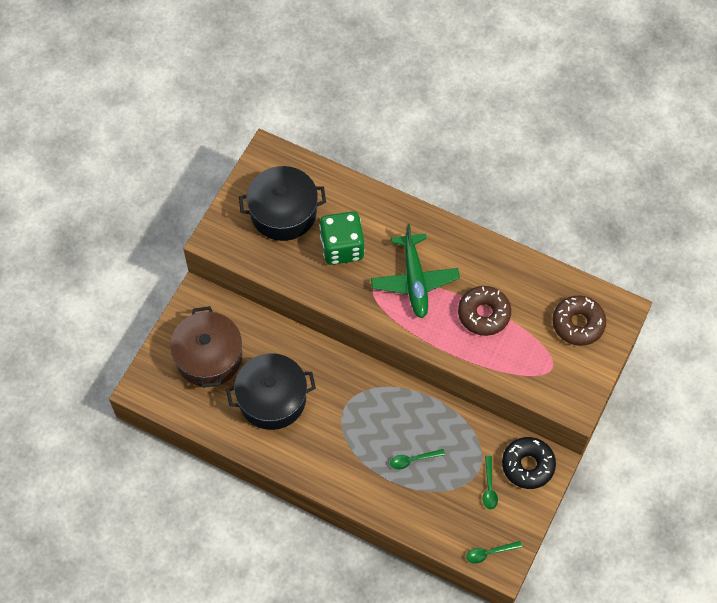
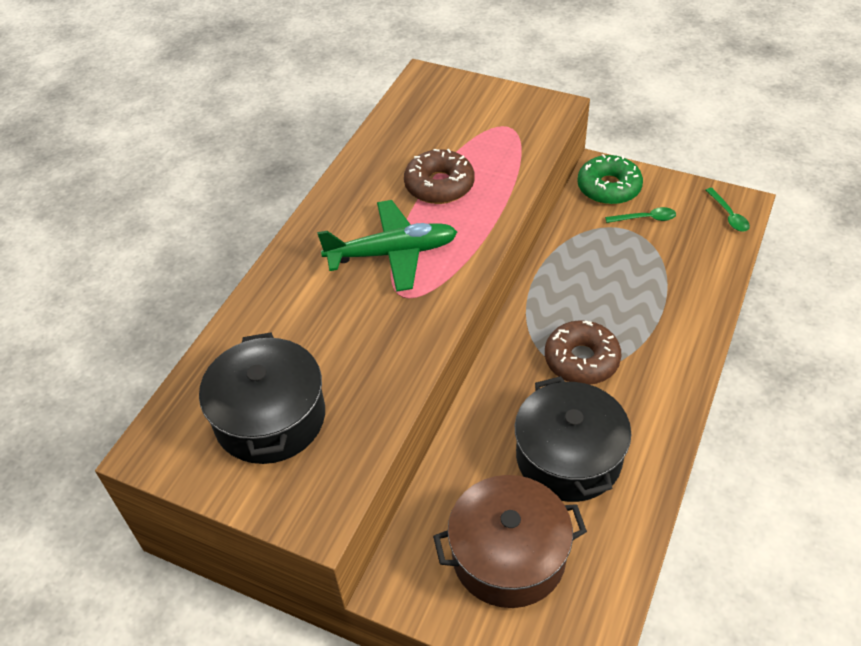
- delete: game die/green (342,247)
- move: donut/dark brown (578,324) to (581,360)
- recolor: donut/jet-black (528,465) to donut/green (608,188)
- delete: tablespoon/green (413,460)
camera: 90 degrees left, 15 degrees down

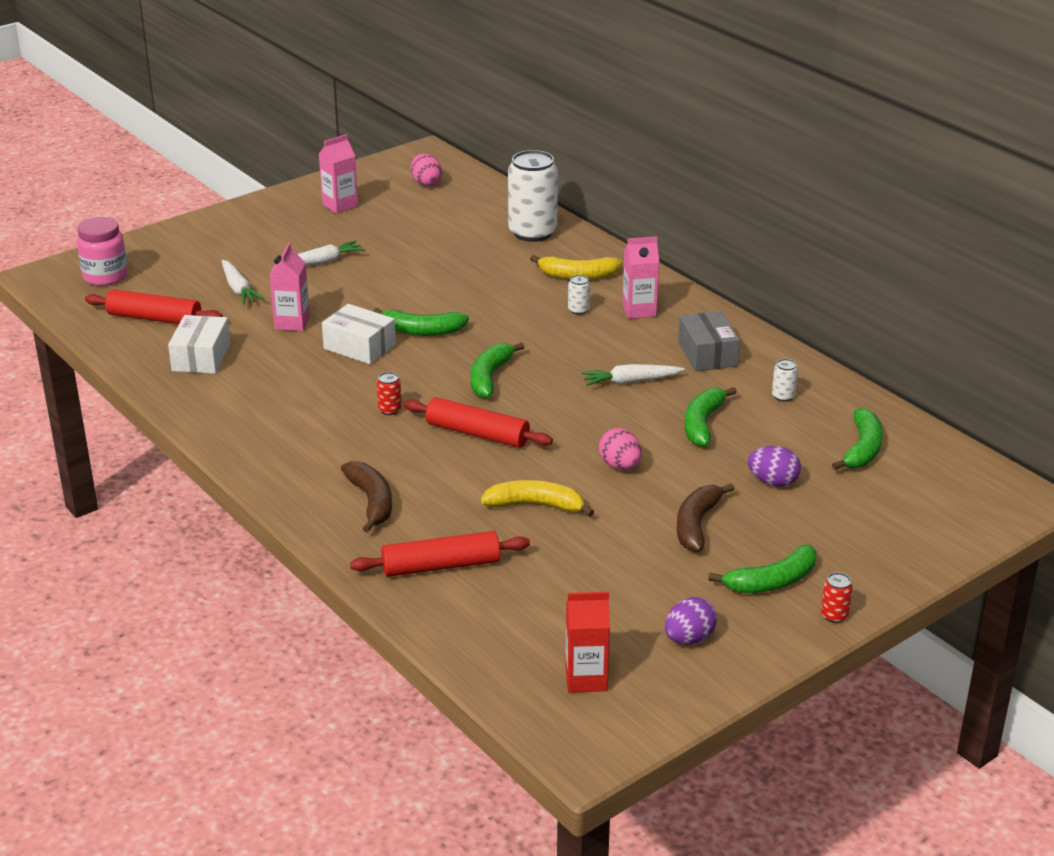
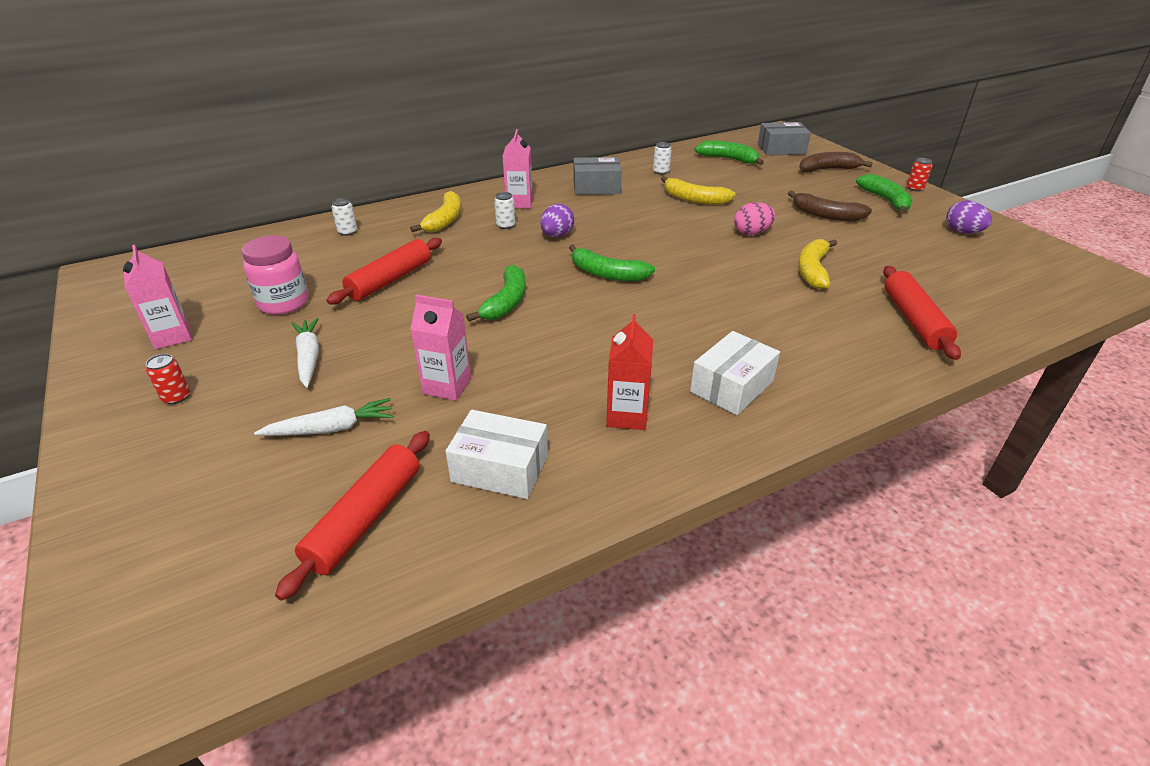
- resize: soda can/pure white (532,232) = (347,232) x0.41
- delete: egg/pink (426,183)
- move: jar/pink (105,277) to (284,303)
- move: parcel/pure white (359,347) to (732,386)
- delete: root vegetable/pure white (630,381)
- move: soda can/red (390,410) to (176,397)
- recolor: banana/green (703,424) to banana/yellow (694,199)
- move: rolling pin/red (477,433) to (390,280)
- move: egg/purple (773,482) to (557,235)
- move: banana/dark brown (371,502) to (828,169)
- move: milk carton/red (586,678) to (627,416)
- insert: parcel/grey (781,149)
camera: 80 degrees left, 5 degrees up

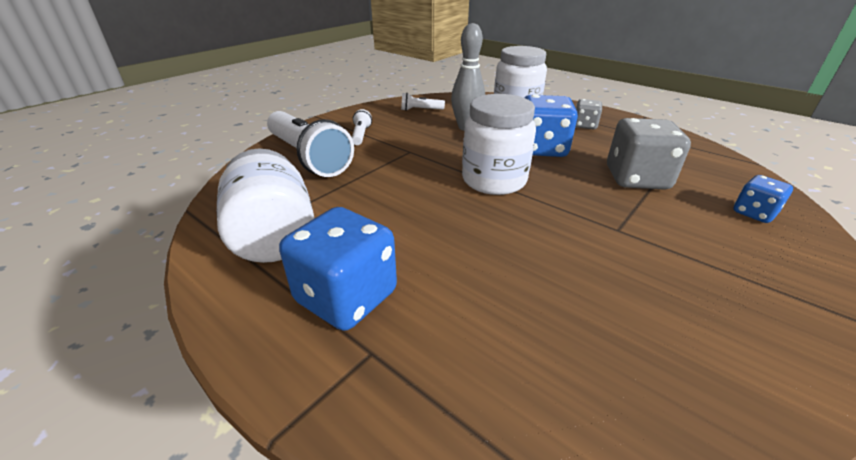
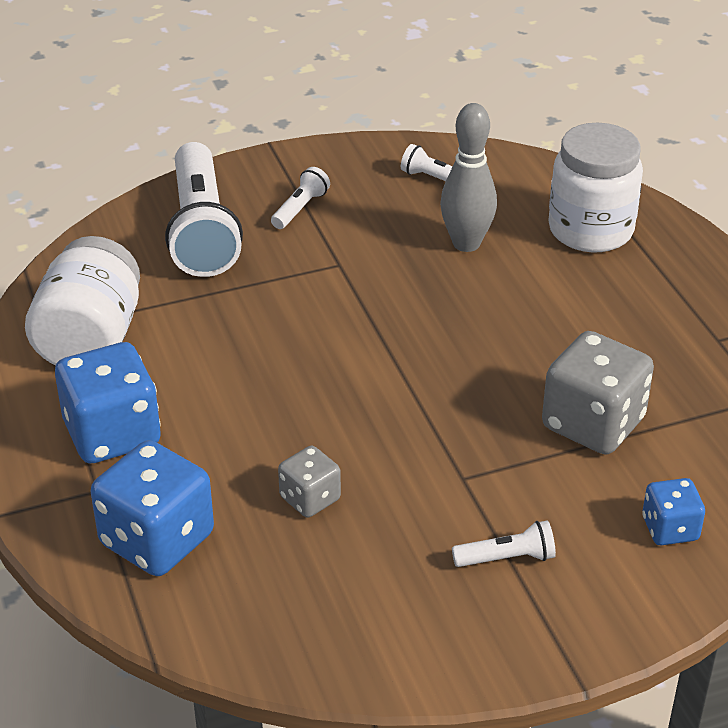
- delete: jar/pure white (494,180)
- move: game die/blue (541,149) to (157,540)
- move: game die/grey (584,125) to (310,498)
- insert: pocket torch/pure white (507,558)
camera: 30 degrees right, 5 degrees up

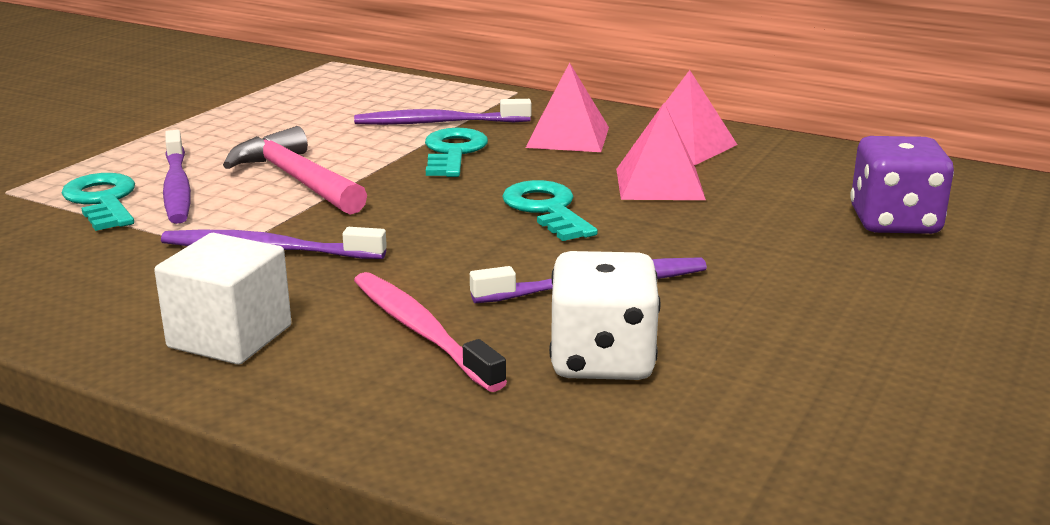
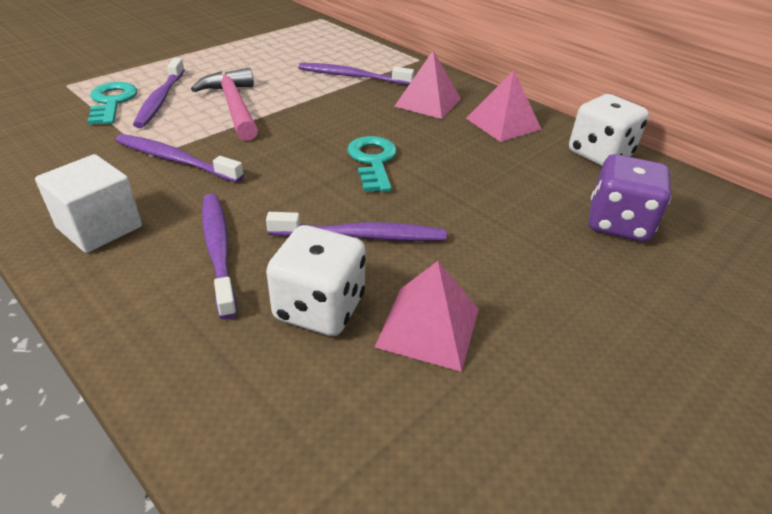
- move: pyramid shape/pink (659,184) to (428,327)
- delete: latchkey/teal (453,152)
- recolor: tooth brush/pink (421,331) to tooth brush/purple (218,250)
- insert: game die/pure white (599,154)
camera: 15 degrees right, 15 degrees up

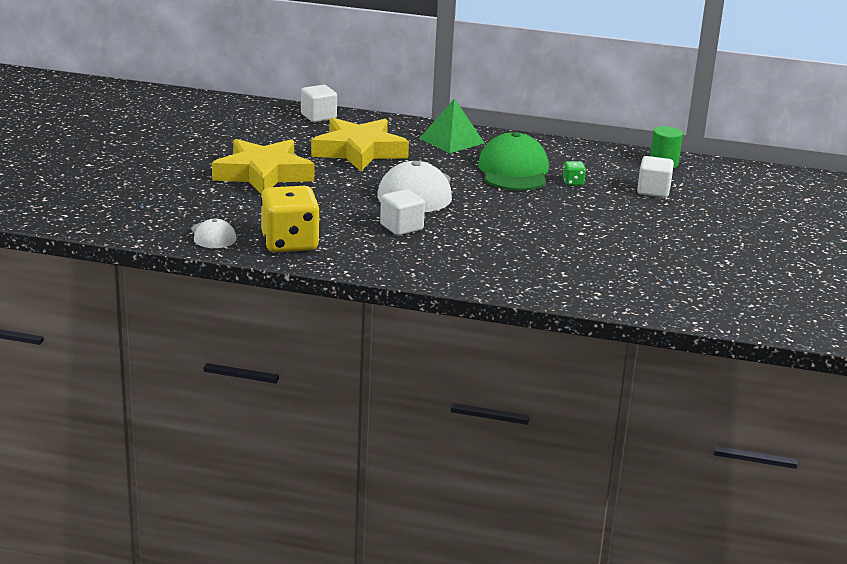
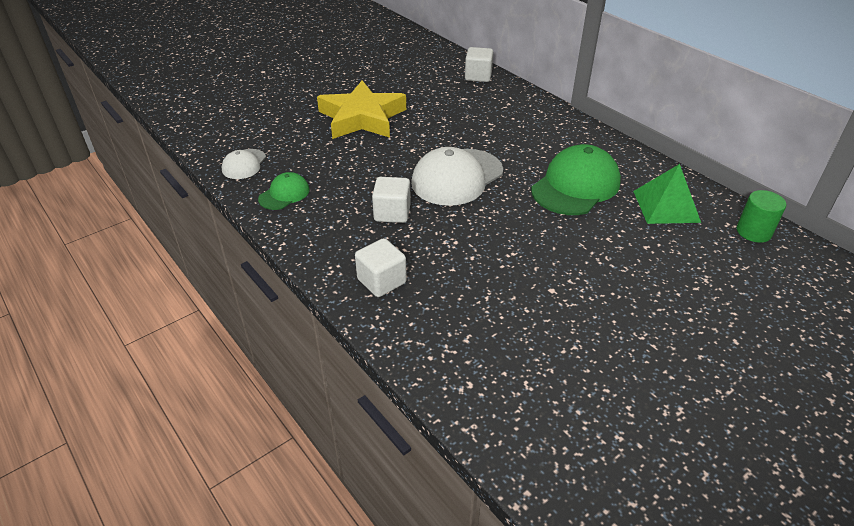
- move: pyramid shape/green (451,140) to (666,206)
- delete: star/yellow (359,151)
- move: block/pure white (653,191) to (381,281)
- delete: game die/green (573,182)
- replace: game die/yellow (289,243) to baseball cap/green (284,194)
camera: 40 degrees right, 15 degrees up

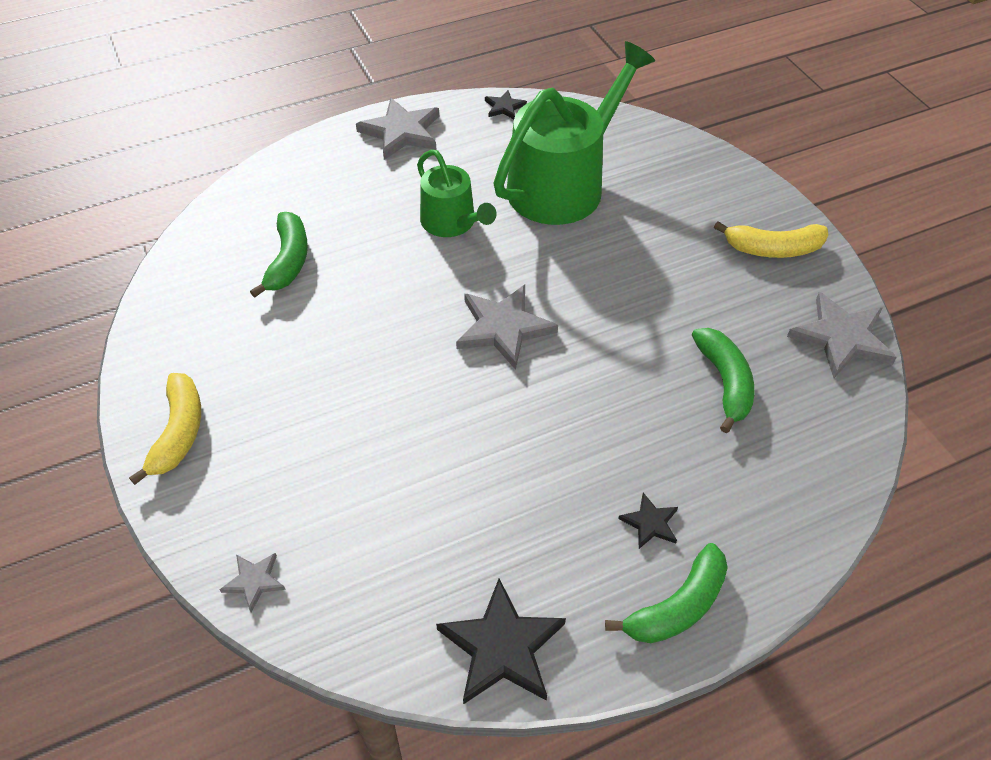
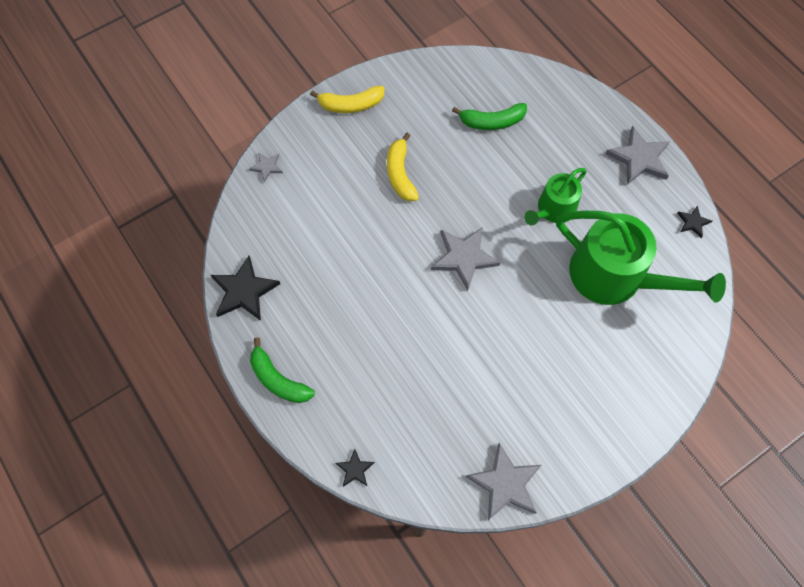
- move: banana/yellow (773,249) to (400,174)
- delete: banana/green (724,382)
- move: star/jet-black (650,523) to (355,469)
camera: 80 degrees right, 15 degrees up

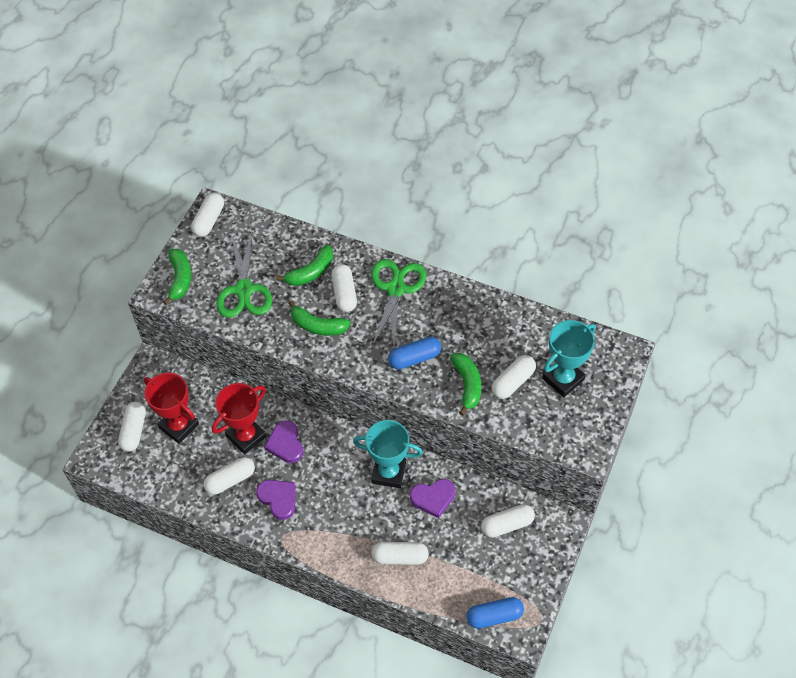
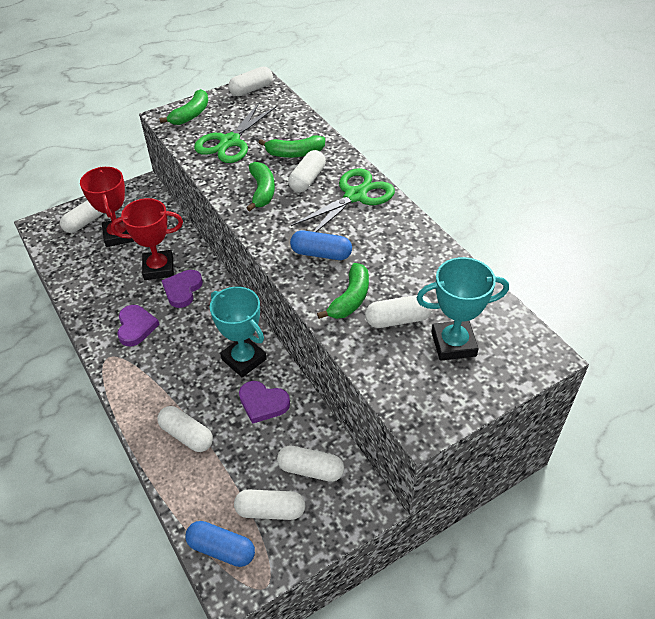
- rotate: banana/green (318,326) = (262,191) 150 degrees counterclockwise
- move: pill/pure white (230,480) to (270,510)
camera: 35 degrees right, 10 degrees down

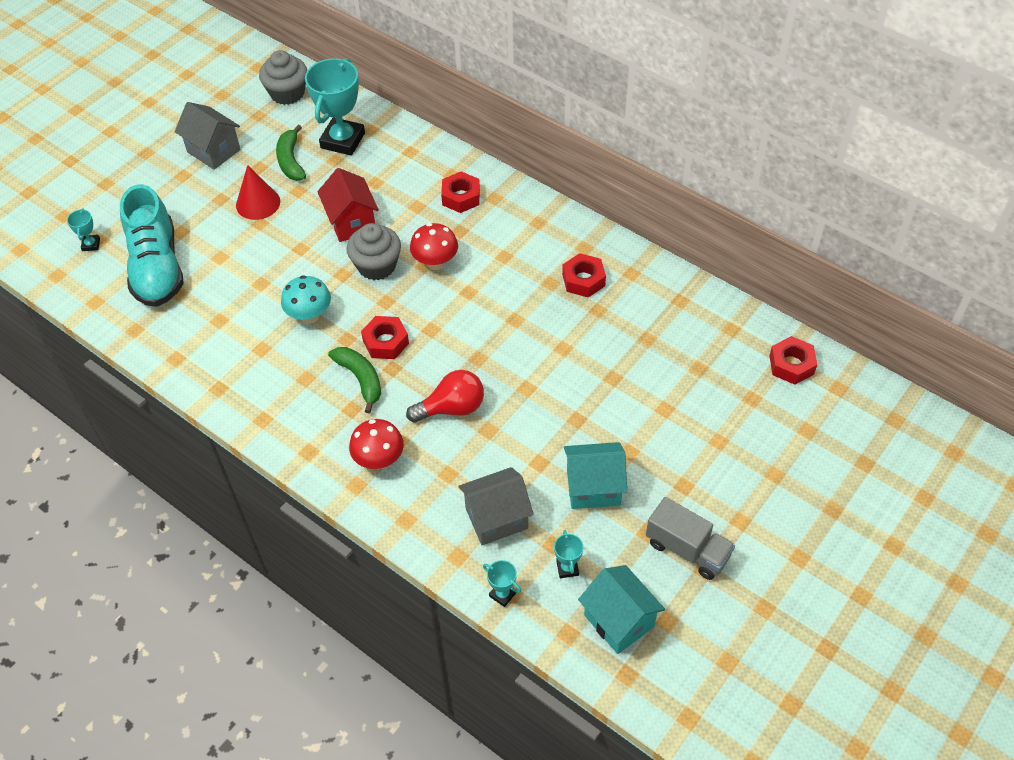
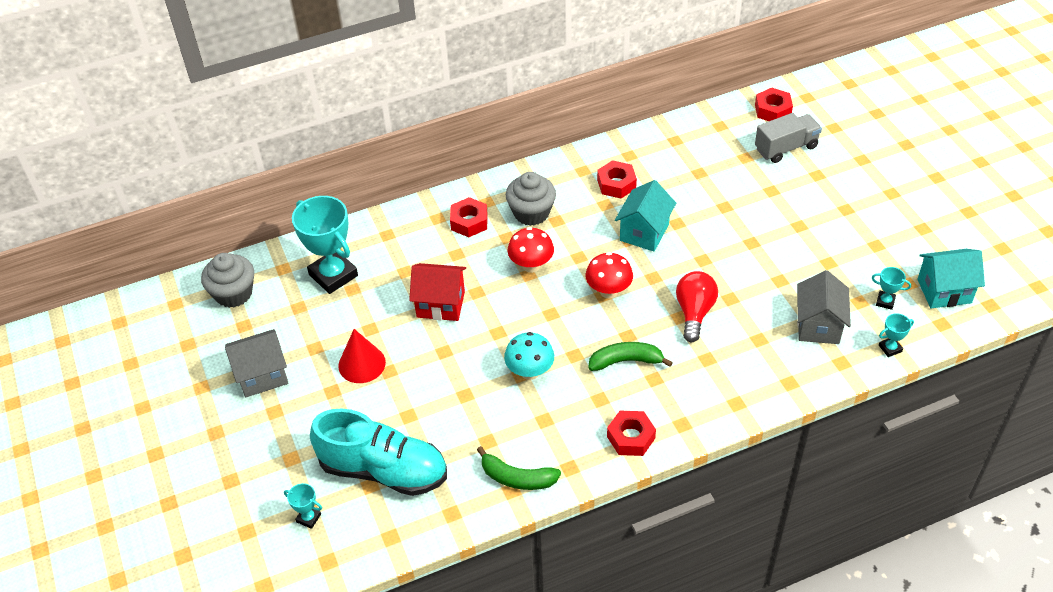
- move: banana/green (291,161) to (517,478)
- move: muffin/grey (376,266) to (531,213)
- move: nut/red (386,342) to (631,437)
- move: mushroom/red (379,460) to (608,291)
- move: toy house/teal (593,487) to (644,232)
- move: toy truck/grey (687,549) to (786,148)
camera: 60 degrees left, 5 degrees down

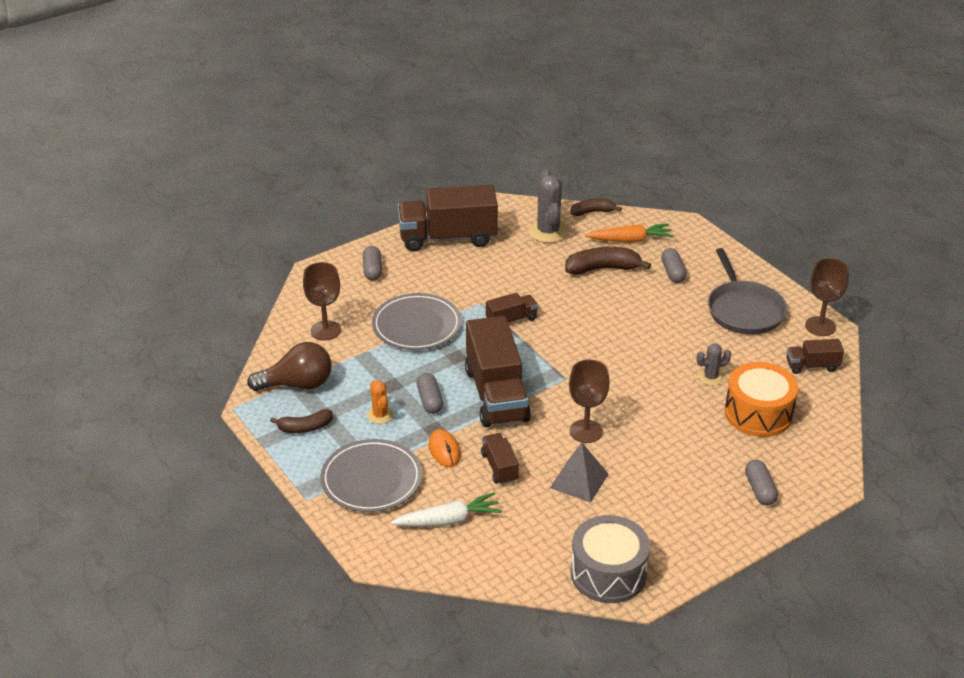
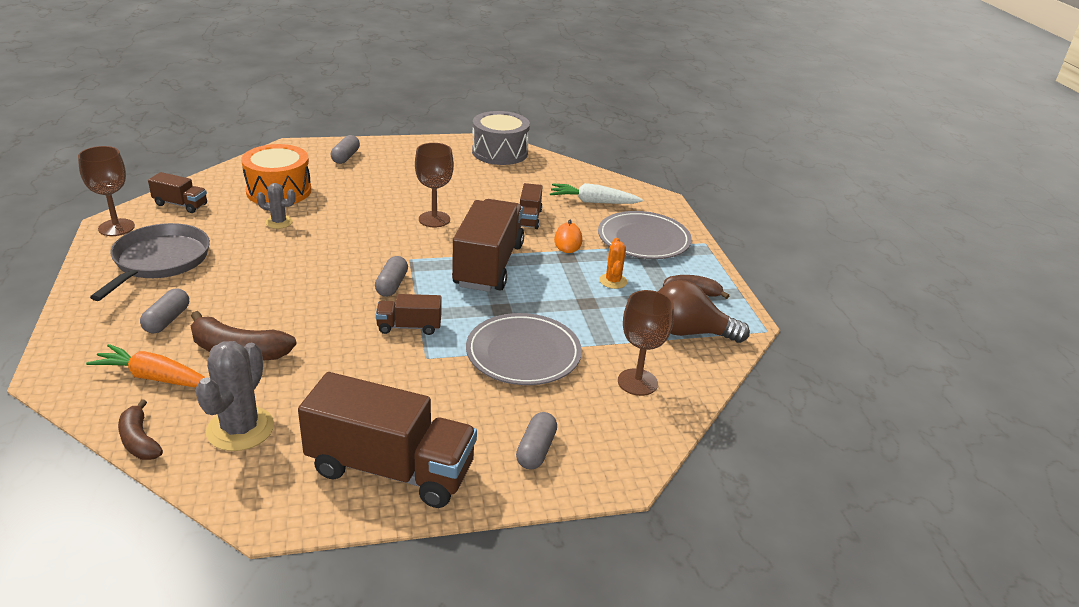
- rotate: banana/dark brown (592,212) = (139,440) 45 degrees clockwise
- move: pill/grey (430,400) to (392,285)
- delete: pyramid shape/grey (579,481)
camera: 160 degrees left, 5 degrees down

